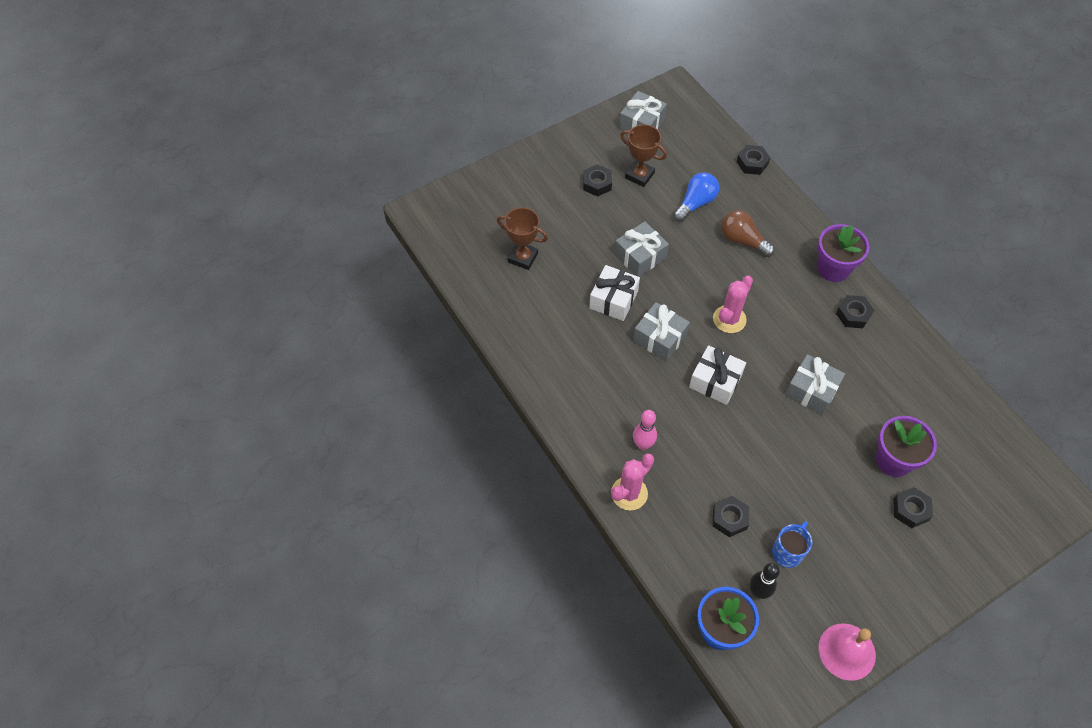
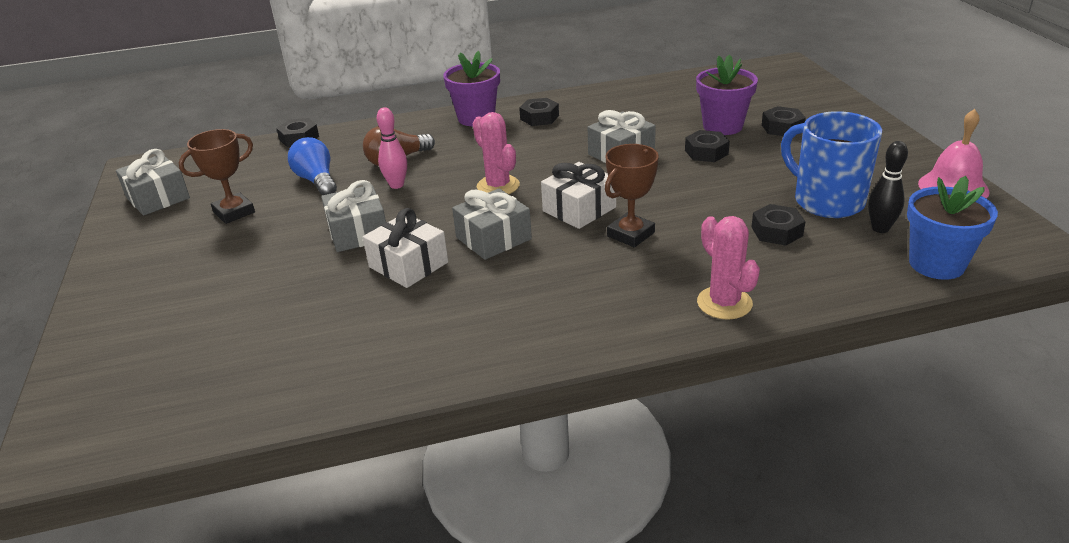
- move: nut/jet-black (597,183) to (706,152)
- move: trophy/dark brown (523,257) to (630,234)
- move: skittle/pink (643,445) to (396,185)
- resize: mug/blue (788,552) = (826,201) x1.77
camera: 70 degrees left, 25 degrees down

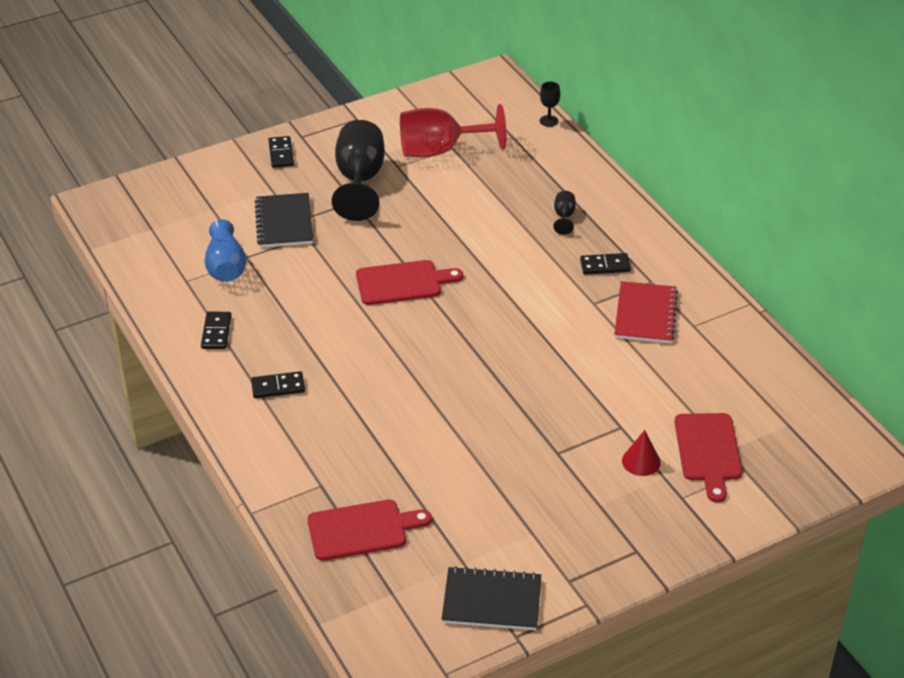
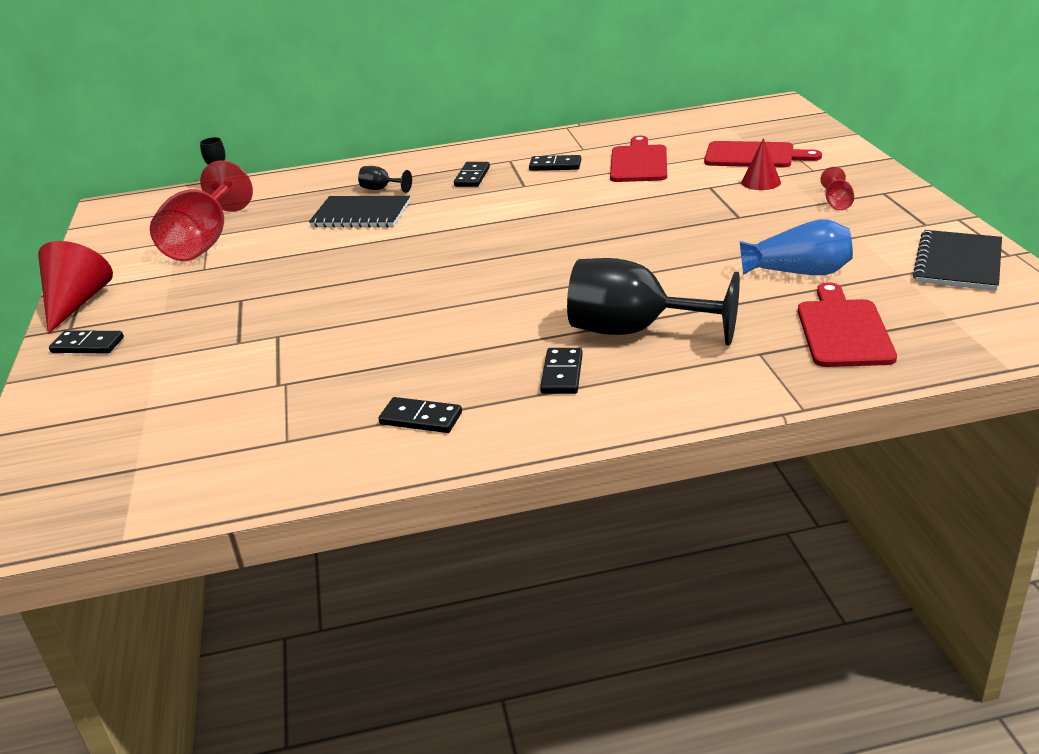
- move: chalice/jet-black (359,180) to (634,331)
- move: notepad/jet-black (284,222) to (361,214)
- move: vase/blue (226,266) to (798,272)
- move: bread board/red (402,283) to (639,162)
- replace: notepad/red (645,314) to domino/jet-black (555,166)
- insert: chalice/red (837,203)
- insert: cone/red (77,303)
camera: 70 degrees left, 10 degrees down

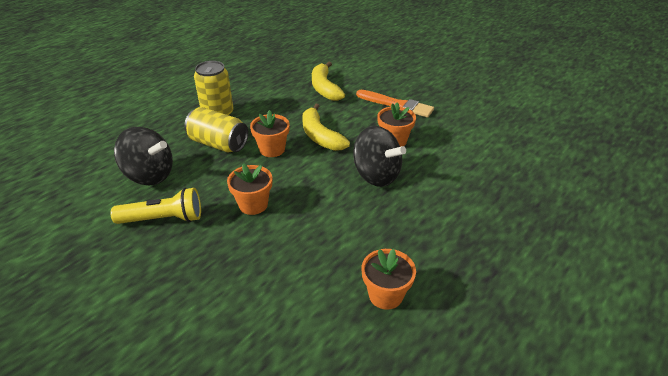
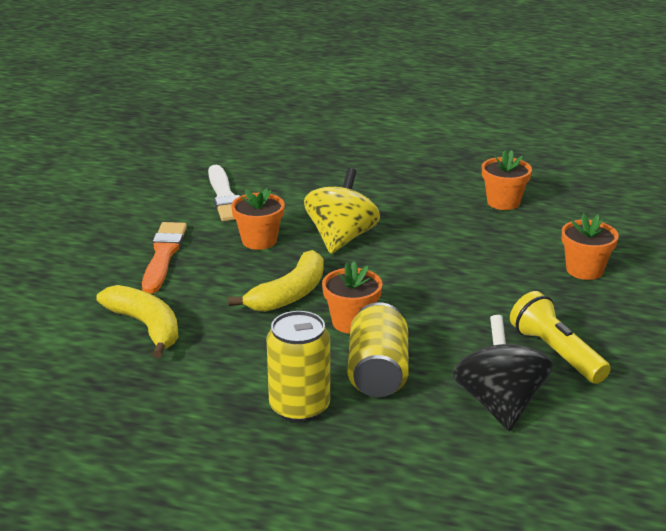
- rotate: banana/yellow (324,88) = (146,326) 90 degrees counterclockwise
- recolor: whirligig/jet-black (376,175) to whirligig/yellow (341,238)
- move: plant pot/orange (253,204) to (584,270)
- insert: brush/pure white (224,197)
camera: 115 degrees left, 10 degrees down

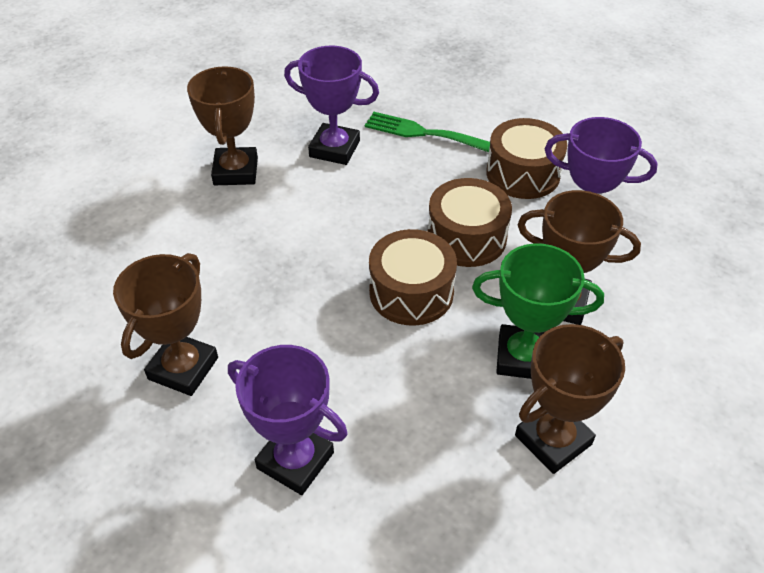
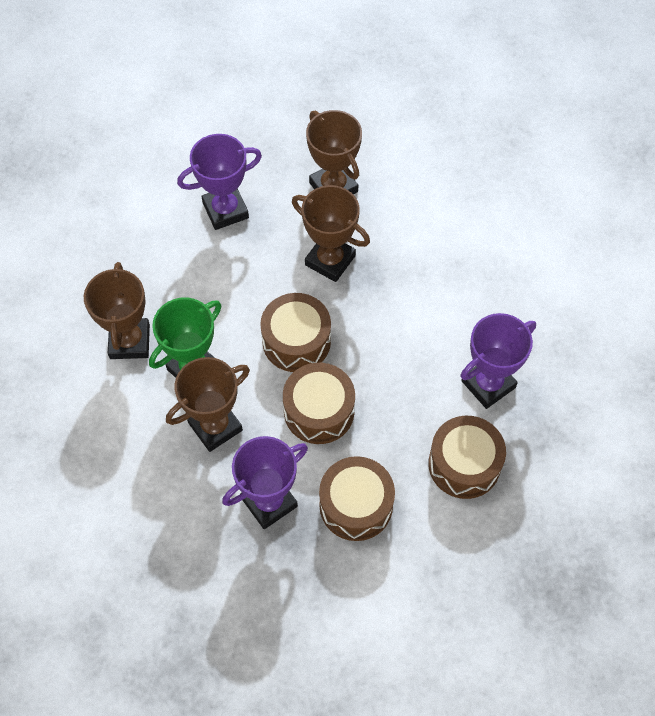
- move: trophy/dark brown (236,171) to (330,260)
- replace: table fork/green (421,132) to snare drum/dark brown (464,464)
camera: 125 degrees right, 15 degrees up

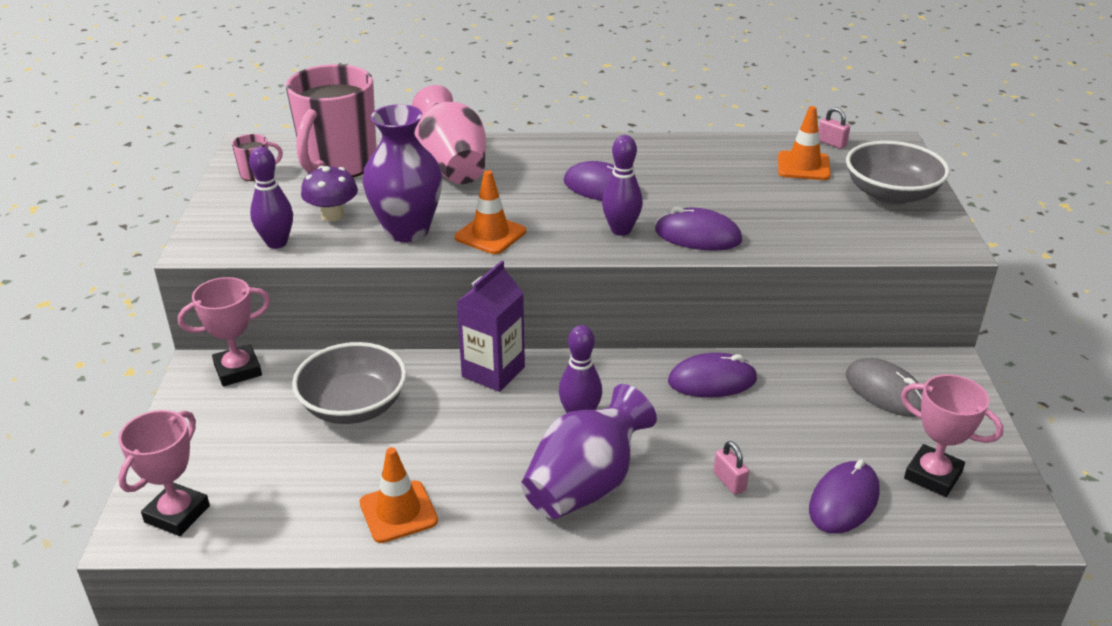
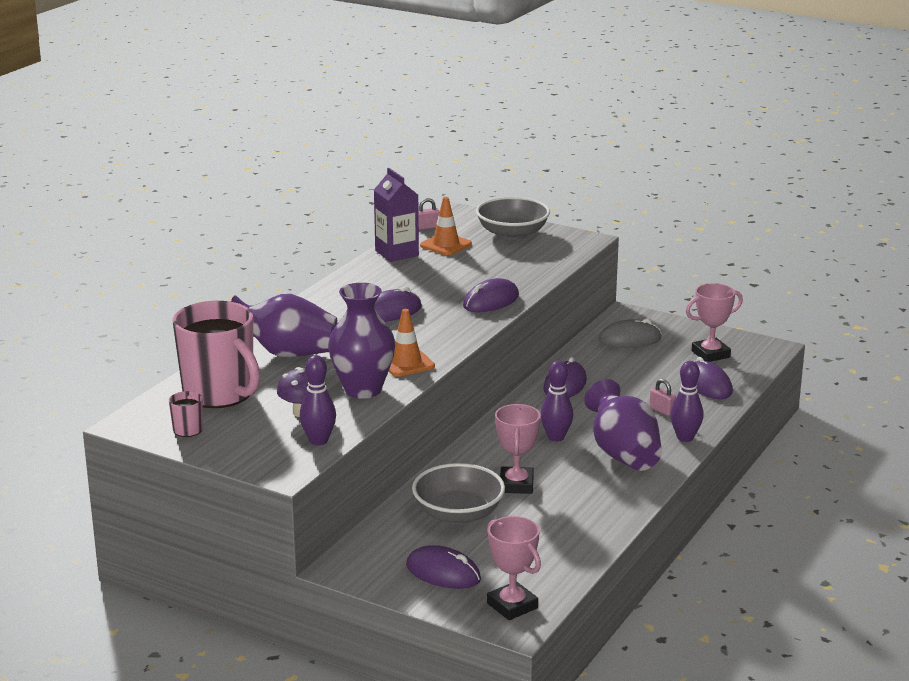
- recolor: vase/pink (451,167) to vase/purple (286,353)
- move: skittle/purple (621,230) to (685,438)
- move: milk carton/purple (493,372) to (396,253)
- move: trophy/pink (238,370) to (516,485)
- rotate: lock/pink (729,482) = (662,410) 45 degrees clockwise
- delete: traffic cone/orange (398,512)
- insert: PC mouse/purple (443,573)
camera: 60 degrees left, 10 degrees down

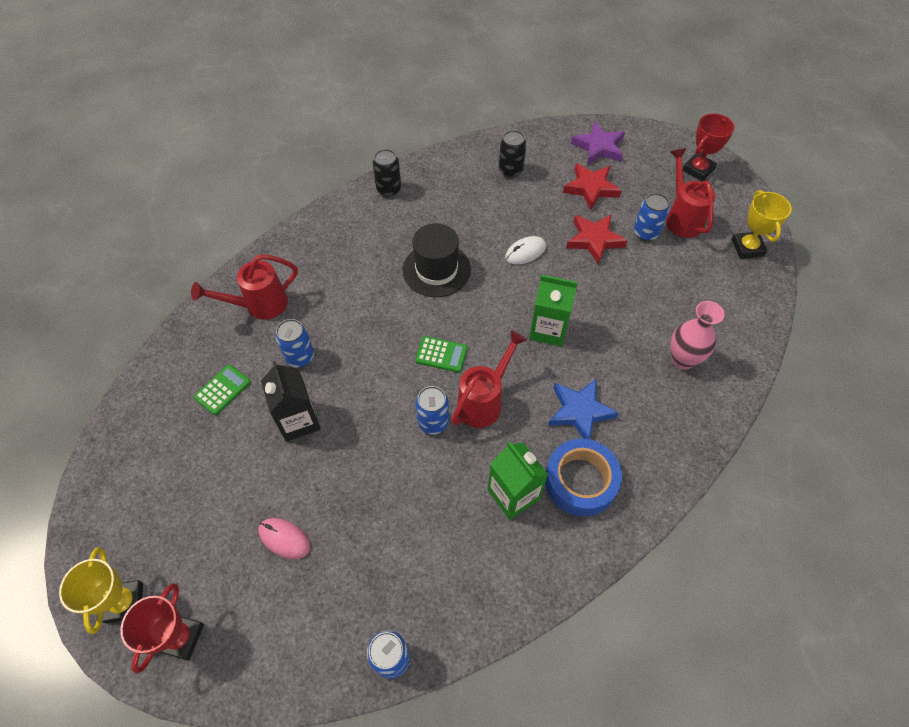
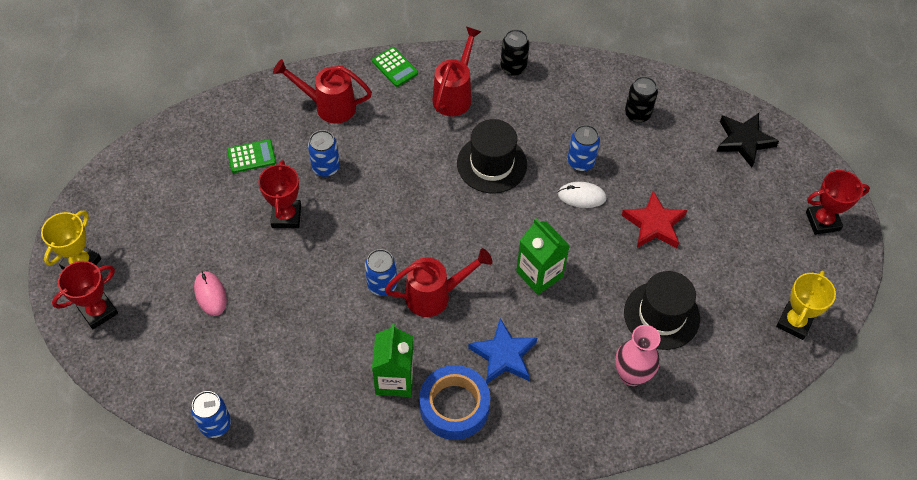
- recolor: star/purple (599,147) to star/jet-black (744,141)
- move: sprinkling can/red (681,218) to (454,95)
- delete: star/red (591,188)
- move: soda can/blue (645,233) to (580,162)
- move: adding machine/green (441,354) to (395,67)
- replace: milk carton/jet-black (298,420) to trophy/red (286,216)
- insert: top hat/jet-black (661,315)
camera: 35 degrees right, 0 degrees up

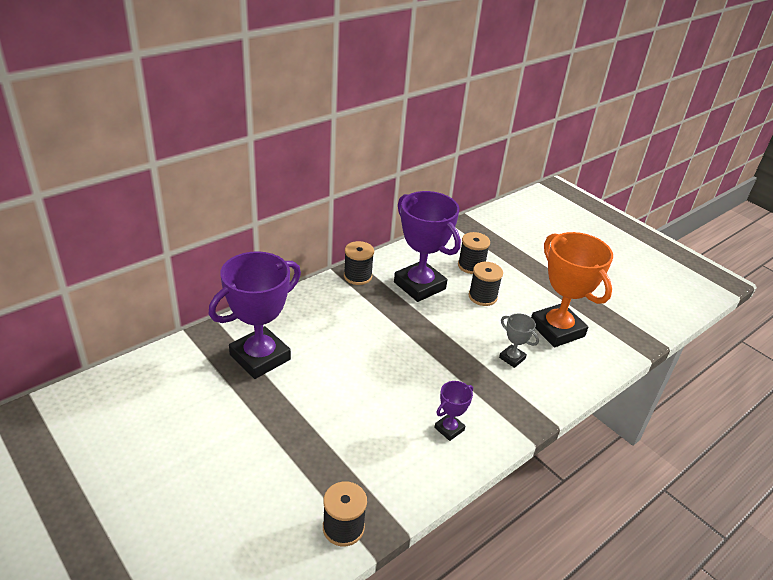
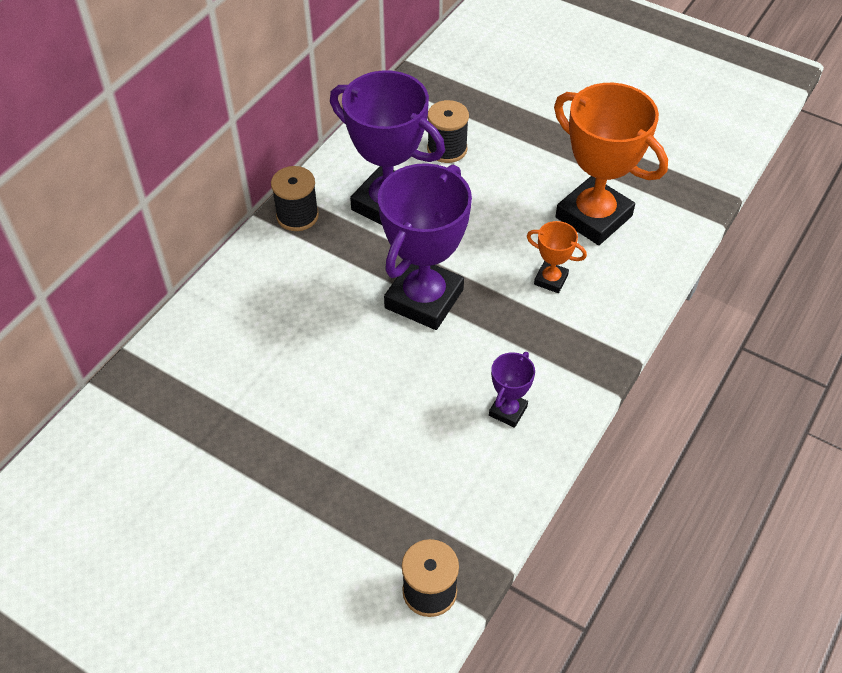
- move: trophy/purple (260,357) to (424,299)
- delete: bobbin/jet-black (482,297)
- recolor: trophy/grey (512,358) to trophy/orange (551,280)
camera: 15 degrees left, 15 degrees up

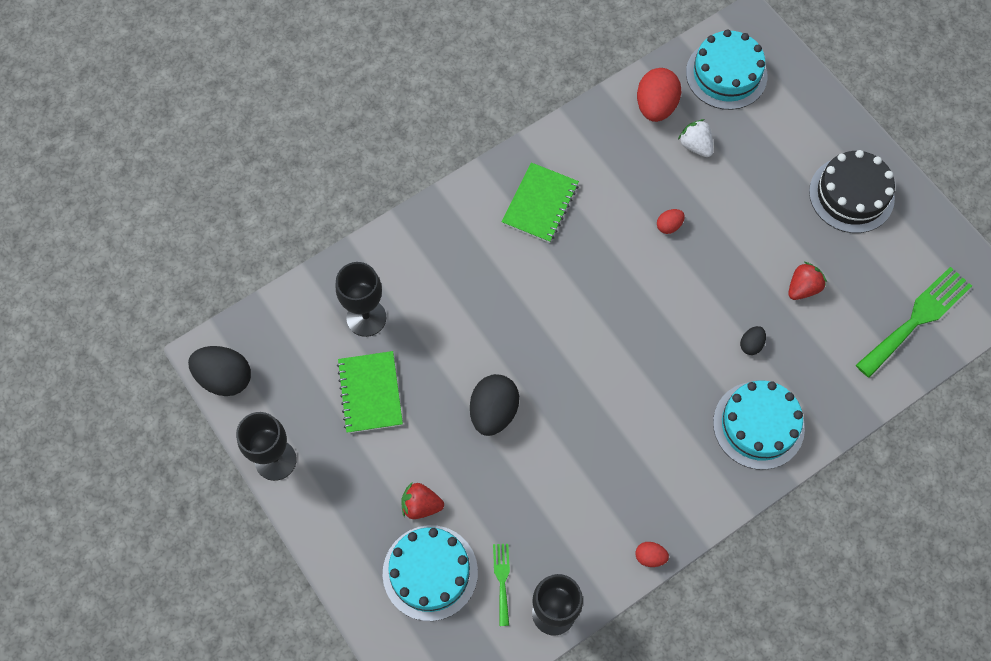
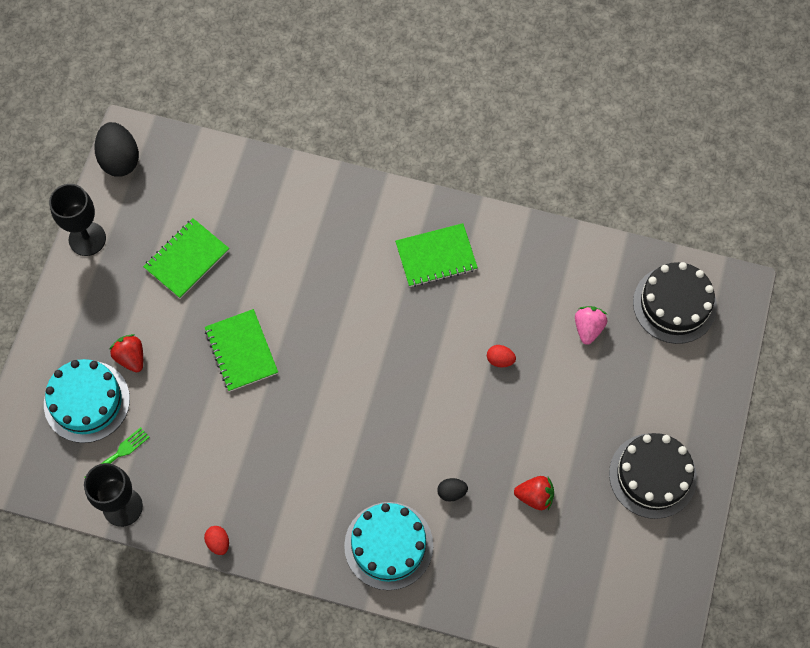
- recolor: layer cake/teal (726,74) to layer cake/jet-black (674,304)
- delete: egg/red (655,106)
- recolor: berry/pure white (695,146) to berry/pink (588,328)
- delete: chalice/jet-black (366,318)
- delete: table fork/green (917,319)
- replace: egg/jet-black (493,411) to notepad/green (241,351)
camera: 50 degrees right, 0 degrees up

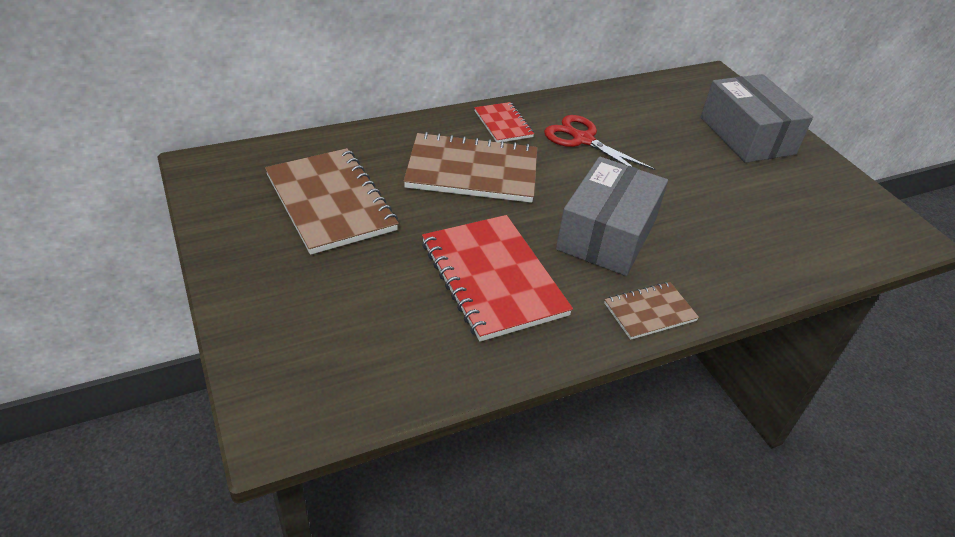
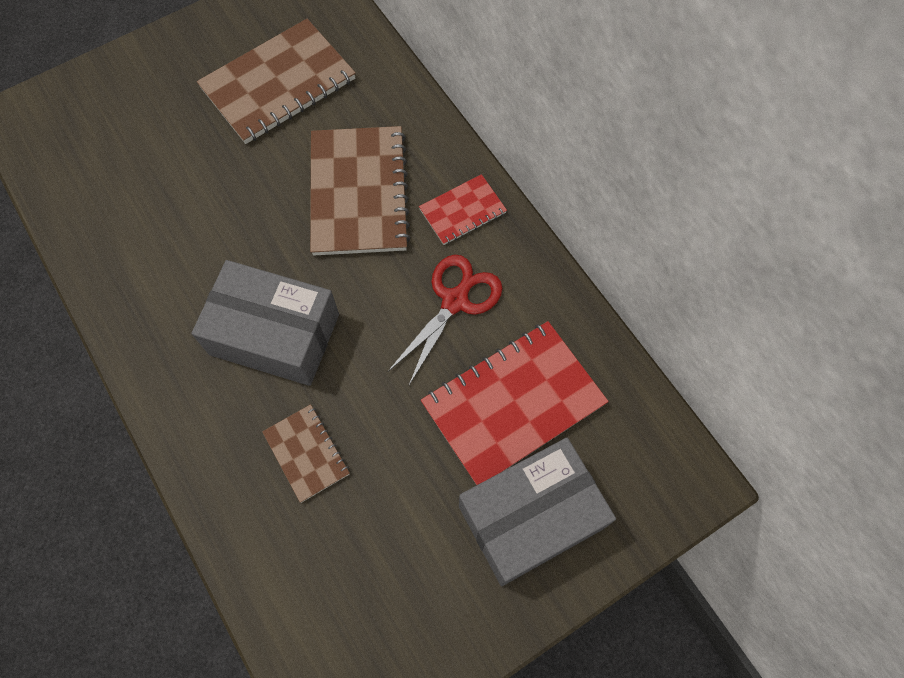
- move: notepad/red (493,278) to (513,404)
- move: notepad/dark brown (650,312) to (306,453)
camera: 85 degrees right, 25 degrees up

